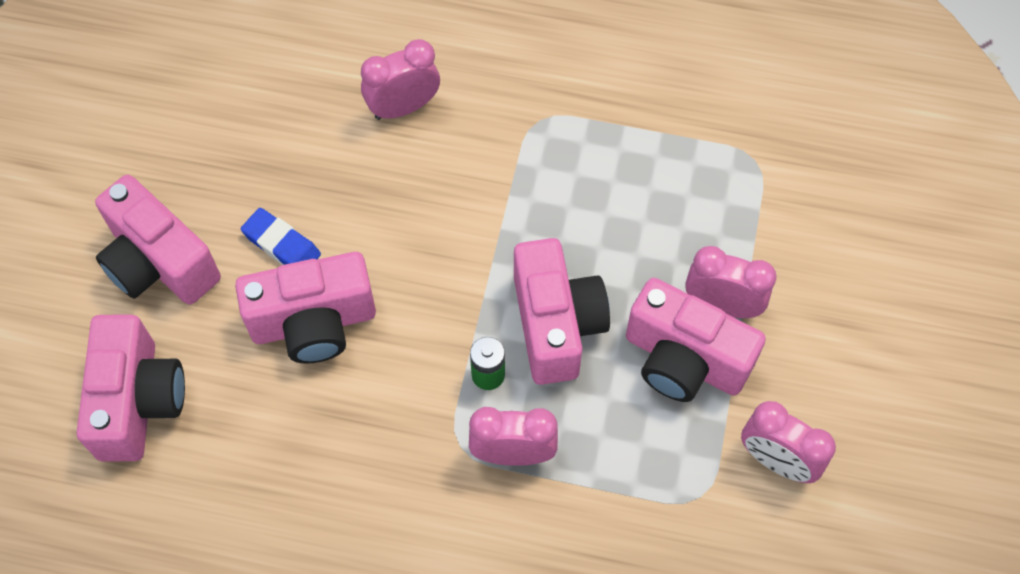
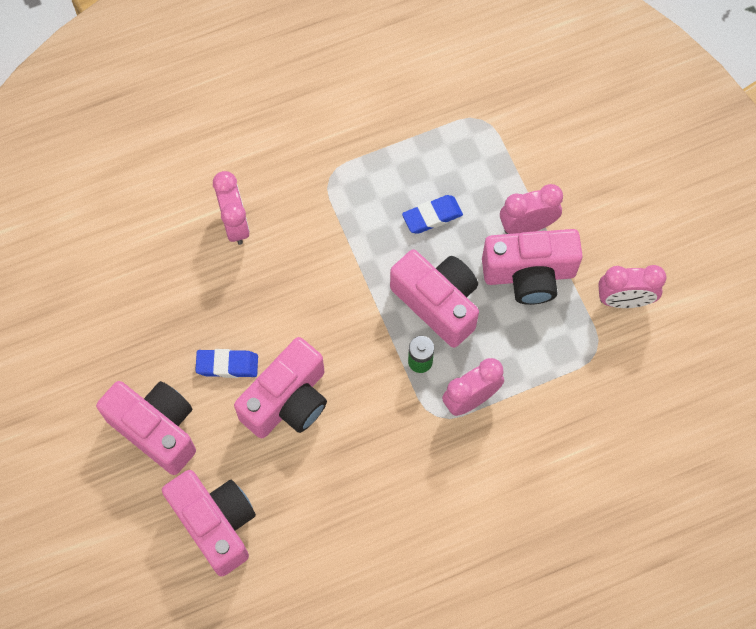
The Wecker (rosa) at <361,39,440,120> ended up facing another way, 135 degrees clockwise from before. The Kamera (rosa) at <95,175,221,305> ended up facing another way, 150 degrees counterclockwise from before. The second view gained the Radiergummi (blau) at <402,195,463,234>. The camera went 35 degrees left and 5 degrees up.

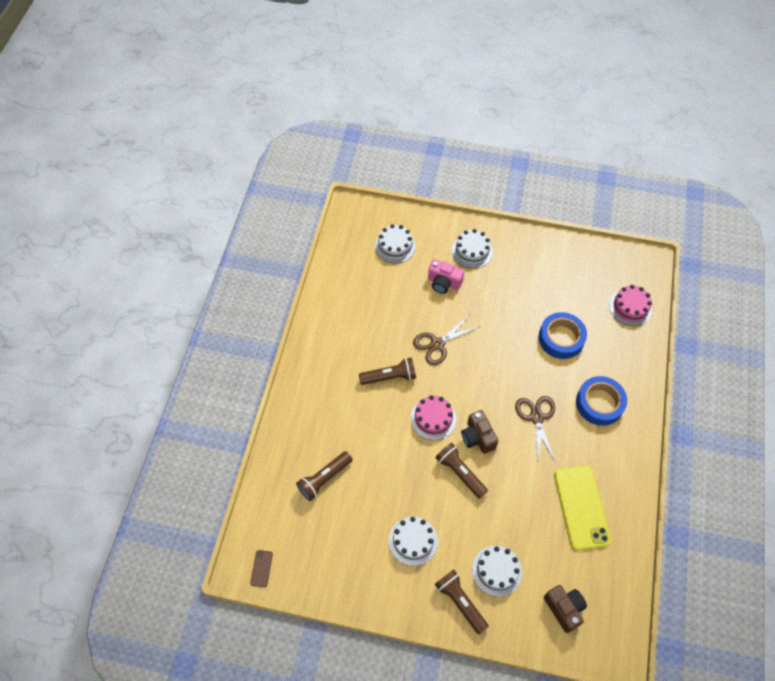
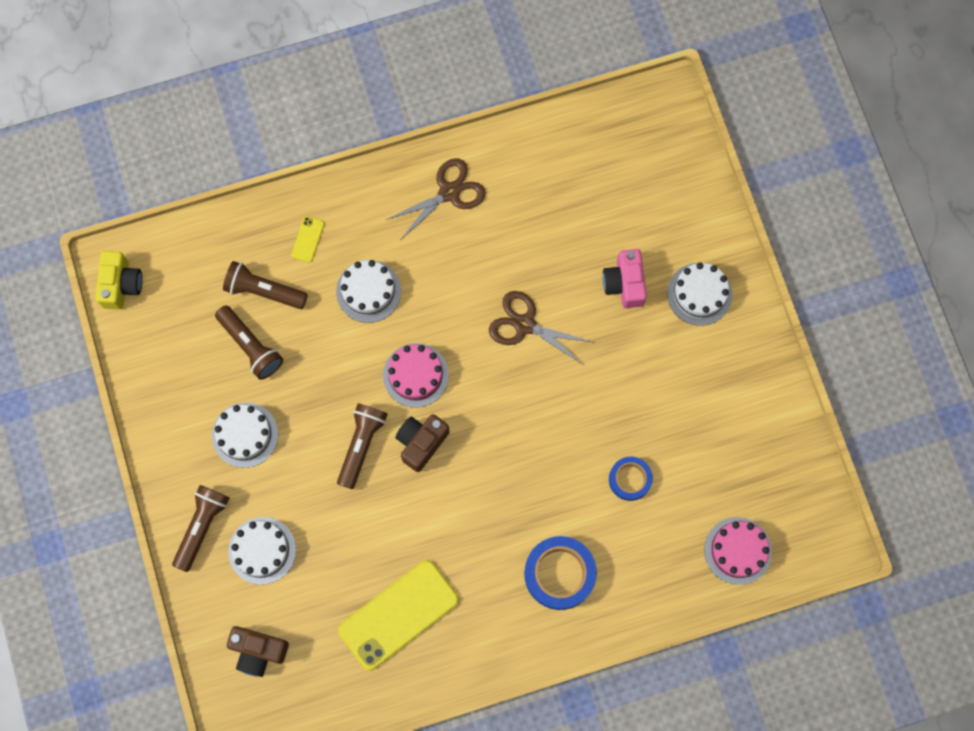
The Kuchen (weiß) ended up elsewhere, having gone from <375,224,416,264> to <336,260,401,323>. The size of the Klebeband (blau) at <538,312,587,359> changed by a factor of 0.61. The Taschenlampe (braun) ended up elsewhere, having gone from <359,357,416,385> to <215,305,283,380>. The Schere (braun) ended up elsewhere, having gone from <515,396,556,463> to <386,158,486,239>. Where the Handy (braun) stood at <250,550,273,587>, the Kamera (gelb) came to stand at <95,251,143,310>. The Kamera (braun) at <544,585,587,633> ended up facing another way, 75 degrees clockwise from before. The second view gained the Handy (gelb) at <291,216,325,263>. The camera went 60 degrees right and 15 degrees up.

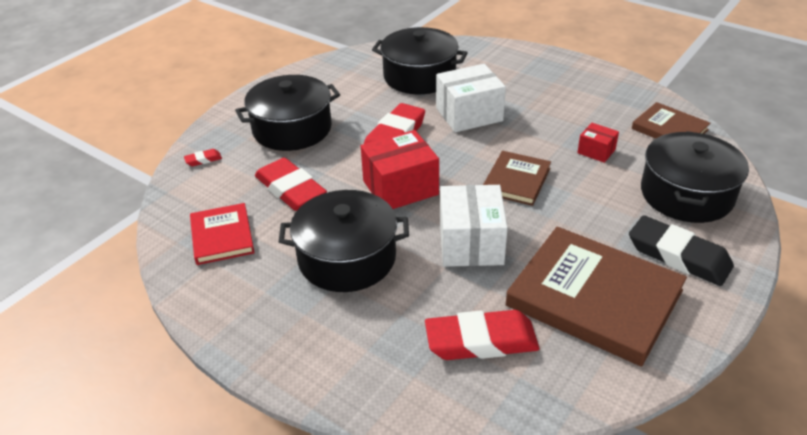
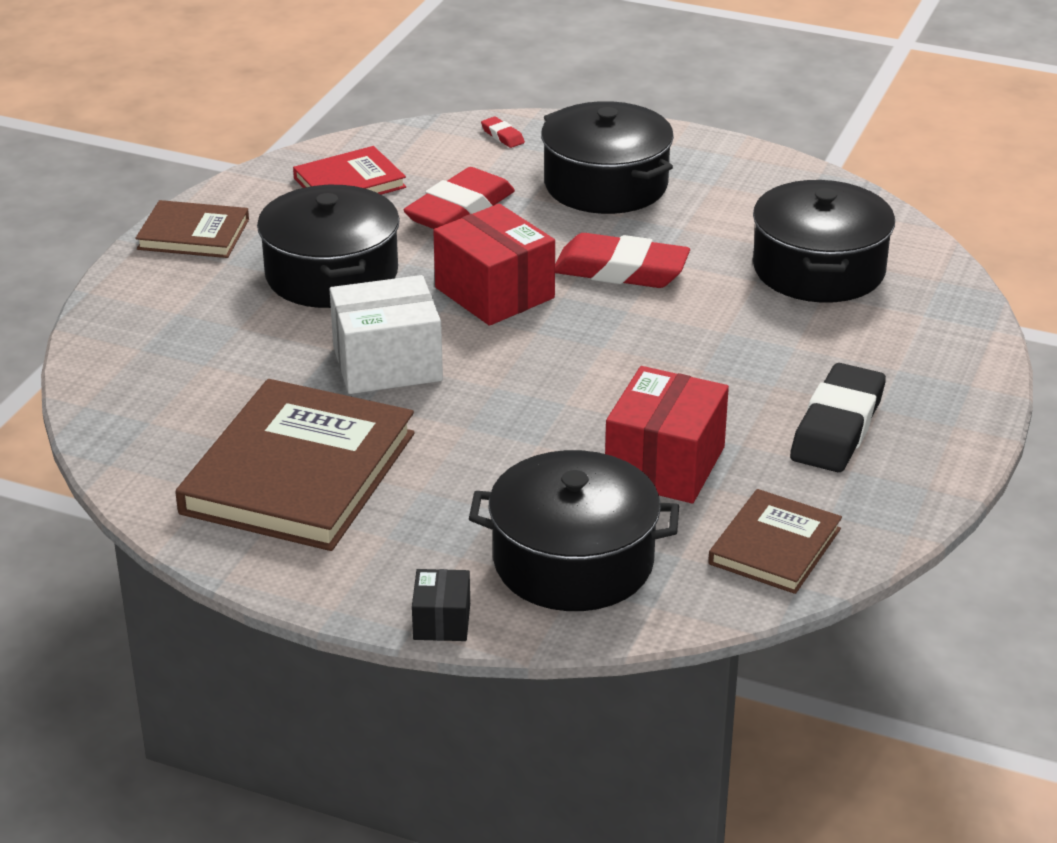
The second view lost the Schachtel (weiß) at <436,64,506,132>. The size of the Schachtel (rot) at <577,123,619,163> changed by a factor of 1.93. The Buch (braun) ended up elsewhere, having gone from <483,151,551,206> to <135,200,249,258>. The Radiergummi (schwarz) ended up elsewhere, having gone from <629,215,734,286> to <790,363,886,472>. The second view lost the Radiergummi (rot) at <425,310,539,360>. The second view gained the Schachtel (schwarz) at <412,569,470,641>. The camera went 75 degrees right and 5 degrees down.

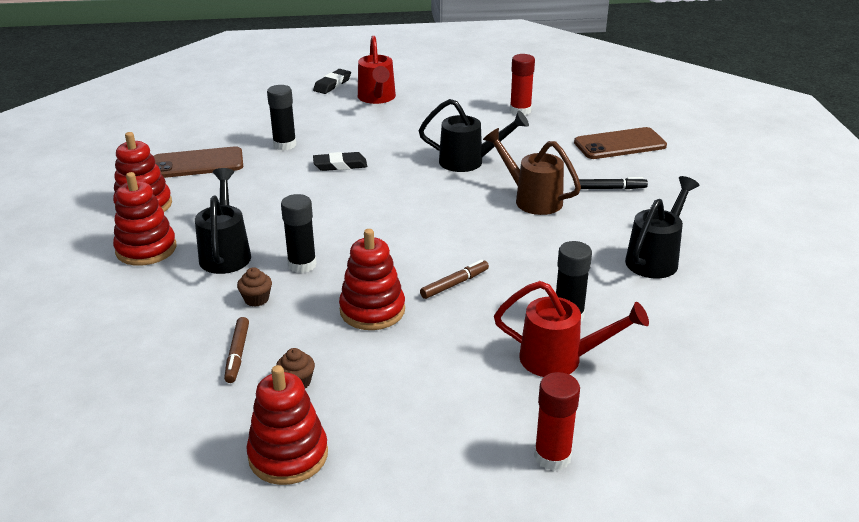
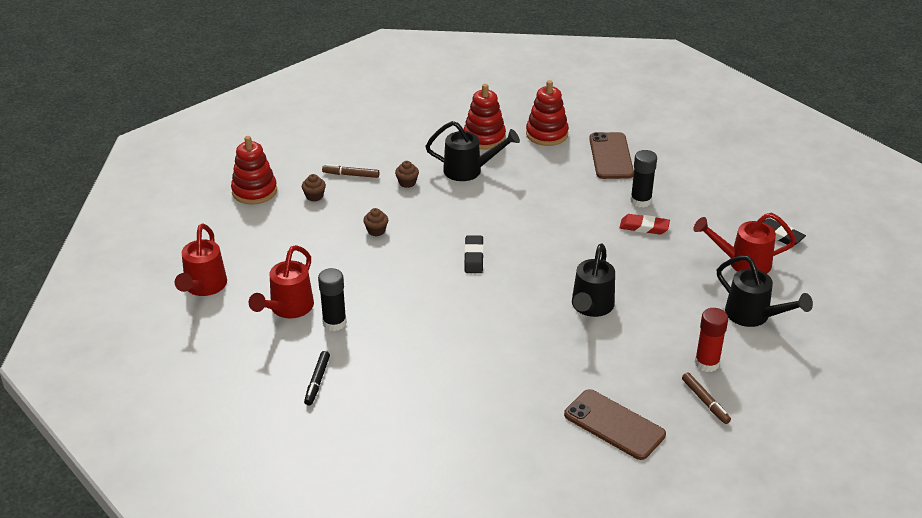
The Handy (braun) at <574,127,667,159> ended up facing another way, 45 degrees counterclockwise from before. The second view lost the Gießkanne (braun) at <483,128,581,215>. The Radiergummi (schwarz) ended up elsewhere, having gone from <313,152,367,171> to <464,235,484,273>. The Gießkanne (schwarz) ended up elsewhere, having gone from <625,176,699,279> to <717,255,813,327>. The Filzstift (schwarz) ended up elsewhere, having gone from <579,177,648,189> to <304,351,330,405>. The second view lost the Klebestift (schwarz) at <281,194,317,273>. Where the Stapelspielzeug (rot) stood at <339,229,405,330>, the Muffin (braun) came to stand at <363,208,388,236>. The Filzstift (braun) ended up elsewhere, having gone from <420,259,489,299> to <682,372,731,424>. Where the Klebestift (rot) stood at <534,372,580,471>, the Gießkanne (rot) came to stand at <175,224,227,296>. The second view gained the Radiergummi (rot) at <620,214,670,235>. The camera went 100 degrees right and 5 degrees up.

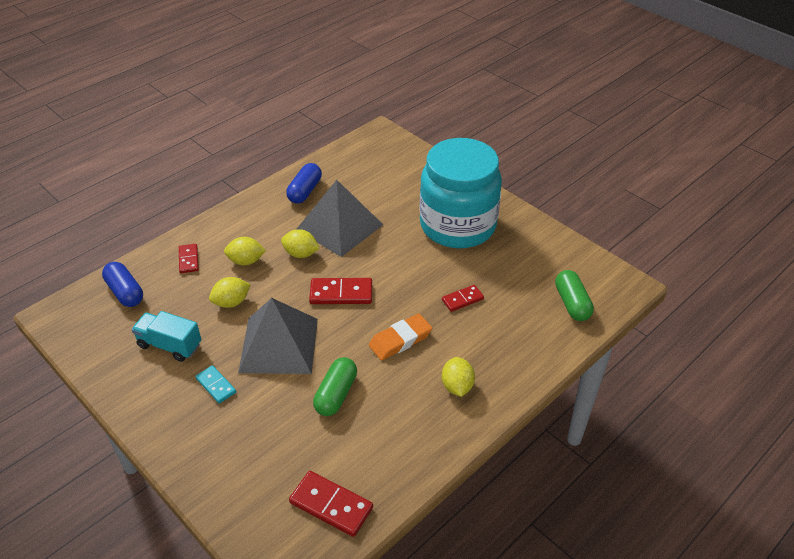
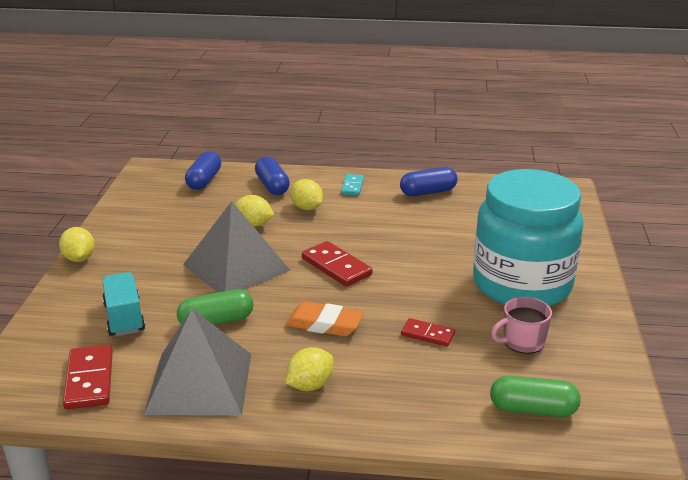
The Pyramide (grau) ended up elsewhere, having gone from <297,180,383,257> to <144,309,251,415>. The Zitrone (gelb) ended up elsewhere, having gone from <281,229,320,258> to <59,227,95,262>. Where the Dominostein (rot) stood at <179,244,199,273>, the Kapsel (blau) came to stand at <255,156,290,195>. The Kapsel (grün) at <555,270,594,321> ended up facing another way, 60 degrees clockwise from before. The Lastwagen (türkis) ended up elsewhere, having gone from <131,311,201,362> to <102,272,145,336>. The Dominostein (türkis) ended up elsewhere, having gone from <195,365,236,404> to <341,174,364,195>. The second view gained the Tasse (rosa) at <491,297,552,354>. The camera went 50 degrees right and 15 degrees down.

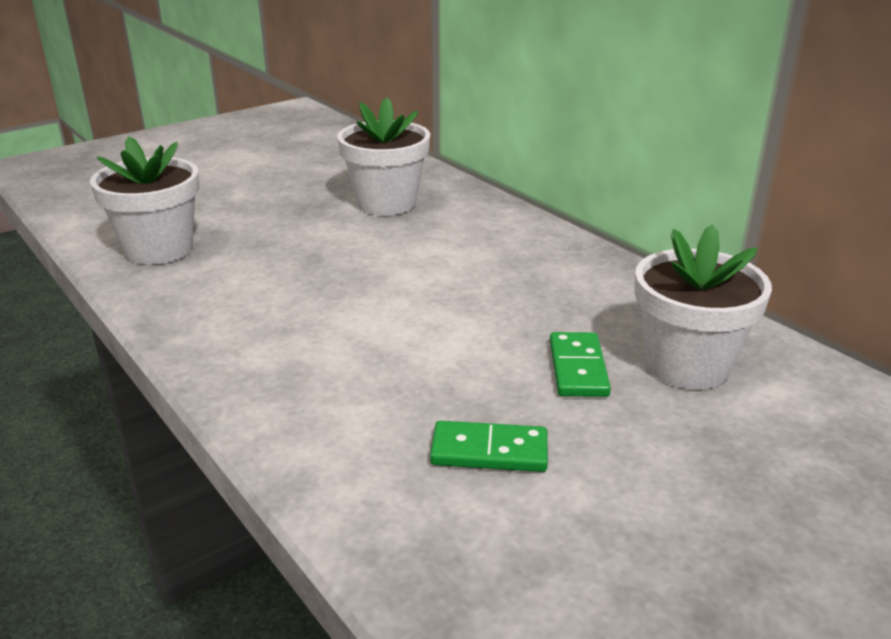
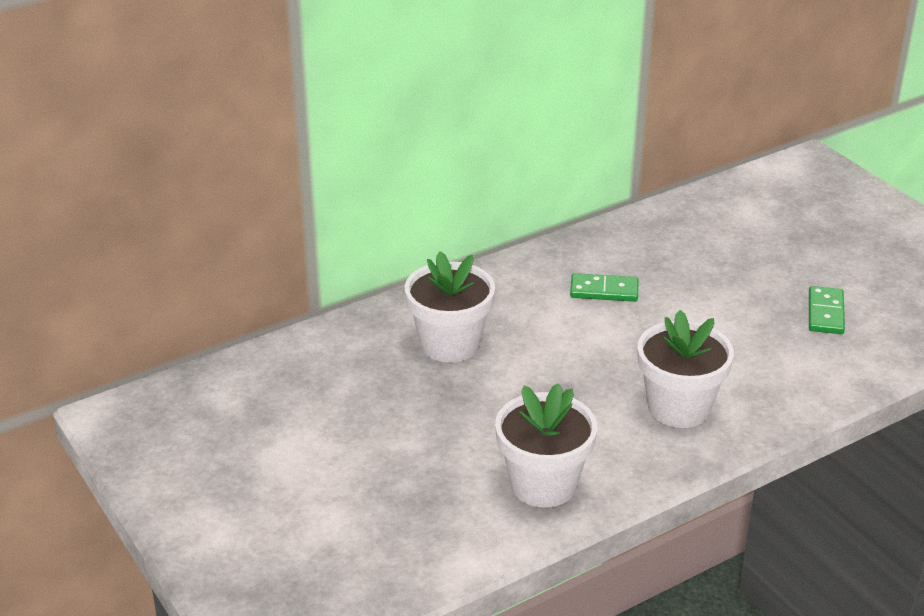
The Blumentopf (weiß) ended up elsewhere, having gone from <635,224,772,389> to <637,310,734,428>. The Dominostein (grün) ended up elsewhere, having gone from <550,332,611,397> to <570,273,639,302>. The camera went 85 degrees left and 5 degrees up.

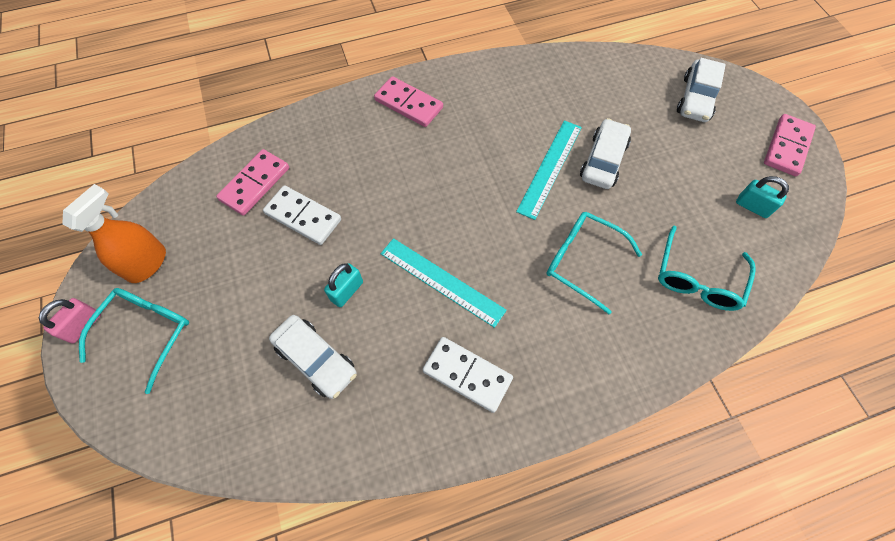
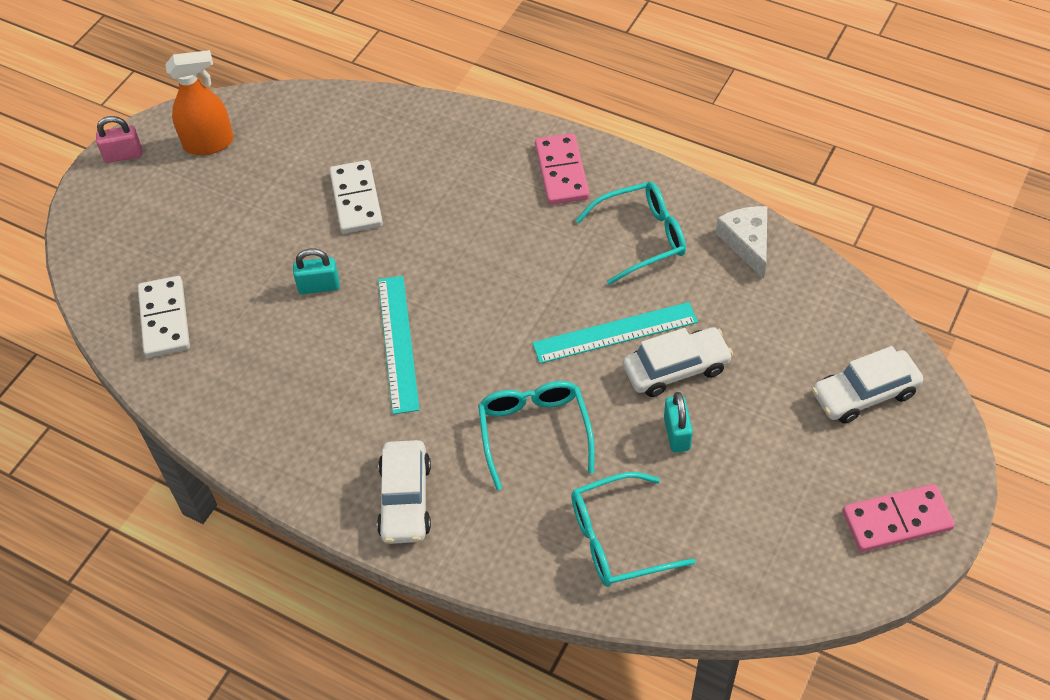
The second view lost the Dominostein (rosa) at <216,149,289,216>. The Vorhängeschloss (türkis) ended up elsewhere, having gone from <736,176,789,218> to <664,392,693,453>. The Brille (türkis) ended up elsewhere, having gone from <79,288,189,394> to <576,182,686,285>. The Auto (weiß) ended up elsewhere, having gone from <269,315,357,399> to <377,440,431,544>. The Dominostein (weiß) ended up elsewhere, having gone from <422,337,513,413> to <138,276,190,358>. The second view gained the Käse (weiß) at <716,206,767,279>. The camera went 50 degrees right and 10 degrees down.

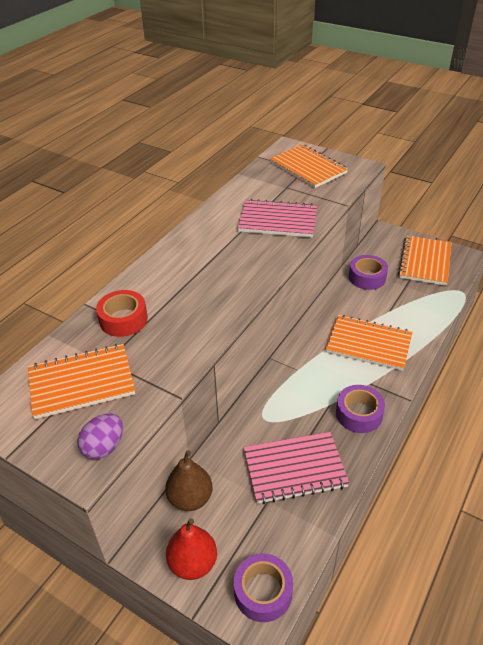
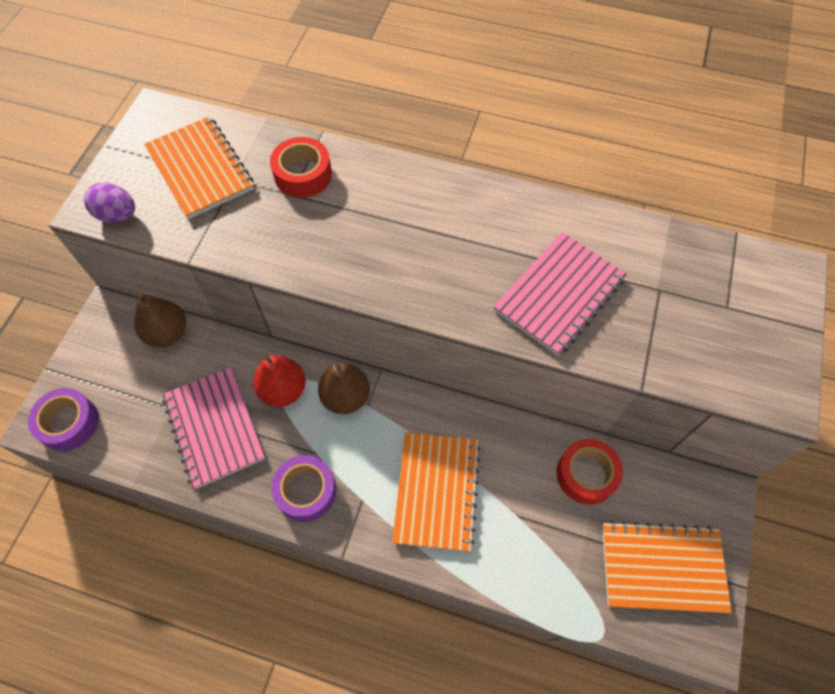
The second view lost the Notizbuch (orange) at <270,145,348,188>. The Notizbuch (rosa) at <237,199,317,237> ended up facing another way, 45 degrees clockwise from before. What was the Klebeband (lila) at <349,255,388,290> turned into the Klebeband (rot) at <557,439,623,505>. The Birne (rot) ended up elsewhere, having gone from <166,518,217,580> to <253,355,306,407>. The second view gained the Birne (braun) at <318,362,370,414>. The camera went 75 degrees right and 20 degrees up.

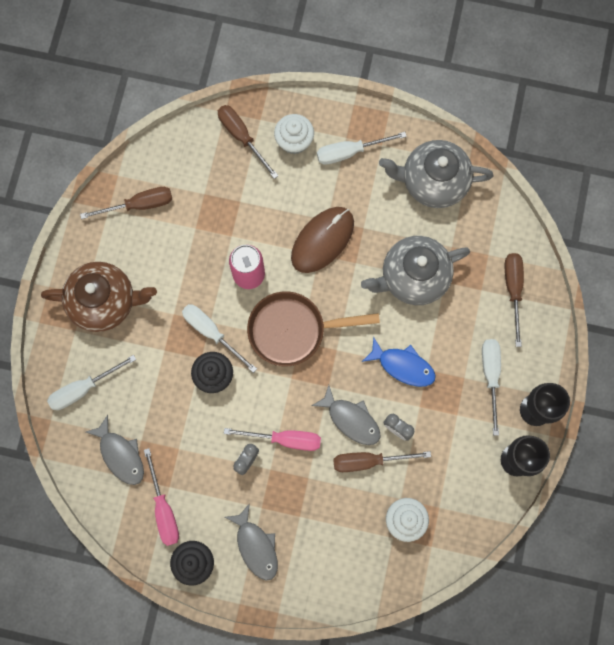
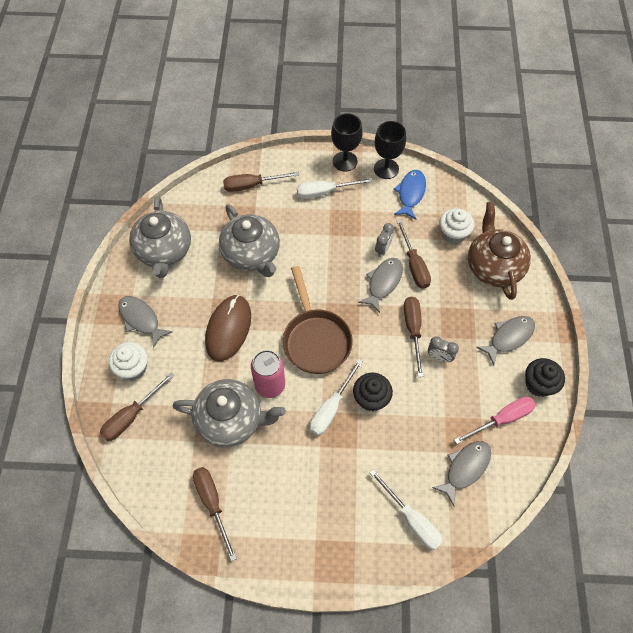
Where the Schraubenzieher (weiß) stood at <317,132,407,165>, the Fisch (grau) came to stand at <118,296,173,348>. The Computermaus (braun) at <291,207,354,273> ended up facing another way, 75 degrees clockwise from before. The Teekanne (braun) ended up elsewhere, having gone from <41,262,157,332> to <468,202,531,300>. The Fisch (blau) ended up elsewhere, having gone from <362,337,436,387> to <394,170,426,219>. What was the Schraubenzieher (rosa) at <224,428,321,451> turned into the Schraubenzieher (braun) at <404,297,423,377>. The second view gained the Teekanne (grau) at <172,379,286,447>. The camera went 100 degrees left and 15 degrees down.

